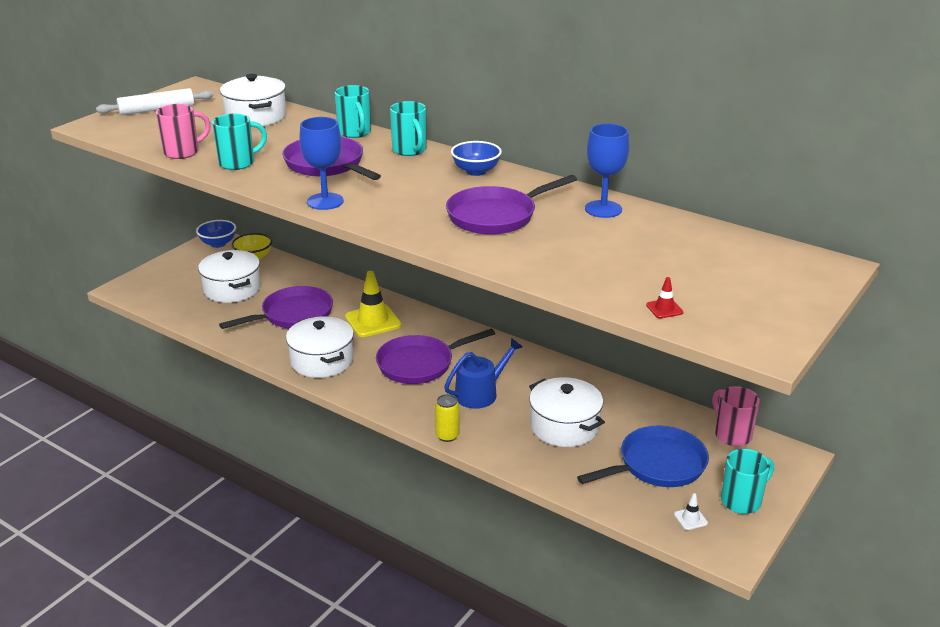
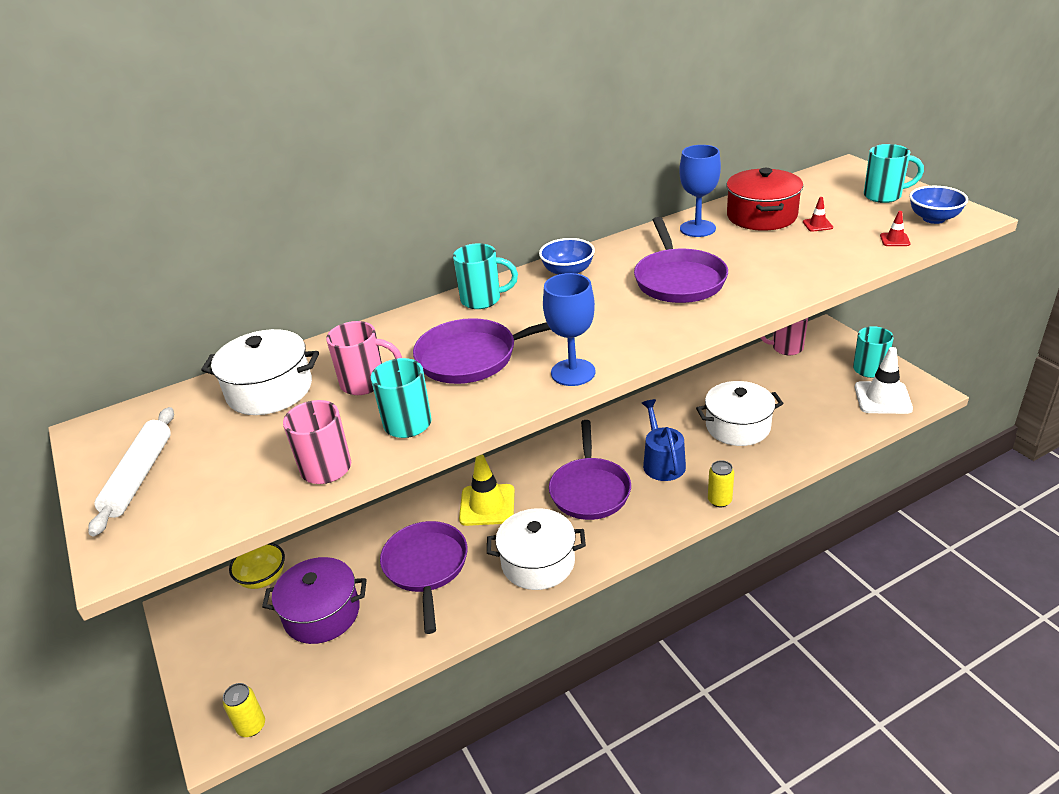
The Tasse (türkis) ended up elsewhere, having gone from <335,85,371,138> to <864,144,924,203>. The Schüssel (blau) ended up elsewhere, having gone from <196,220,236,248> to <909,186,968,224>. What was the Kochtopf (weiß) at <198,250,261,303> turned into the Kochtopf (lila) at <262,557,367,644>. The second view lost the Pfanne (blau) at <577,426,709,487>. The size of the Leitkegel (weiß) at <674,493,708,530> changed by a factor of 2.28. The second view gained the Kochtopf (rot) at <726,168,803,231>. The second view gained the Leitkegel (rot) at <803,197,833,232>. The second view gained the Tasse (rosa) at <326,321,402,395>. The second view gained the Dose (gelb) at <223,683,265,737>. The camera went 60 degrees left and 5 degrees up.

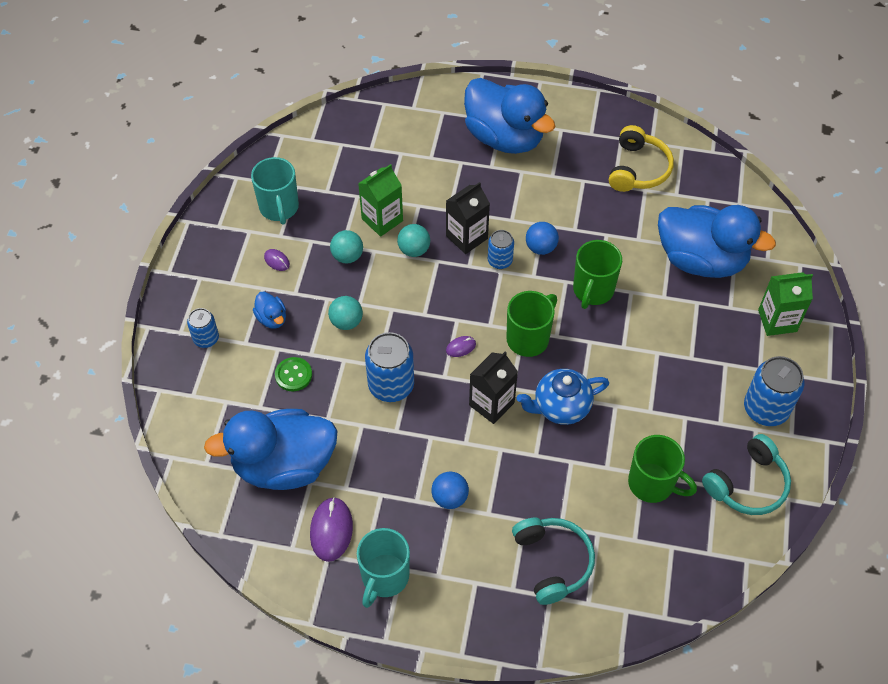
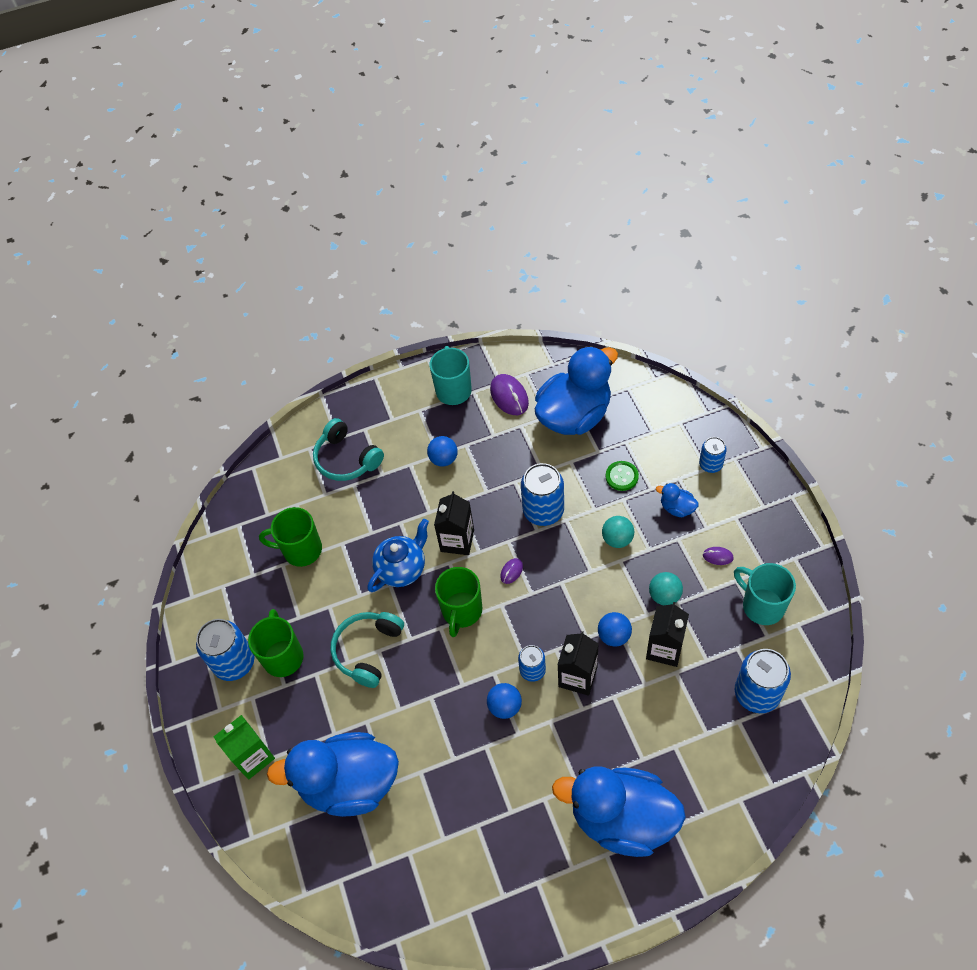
The second view lost the Kopfhörer (gelb) at <609,125,674,192>. What was the Getränkekarton (grün) at <358,164,403,237> turned into the Getränkekarton (schwarz) at <646,602,689,667>. What was the Ball (türkis) at <397,224,430,257> turned into the Ball (blau) at <598,612,632,647>. The Tasse (grün) ended up elsewhere, having gone from <573,240,622,309> to <248,609,303,677>. The Kopfhörer (türkis) ended up elsewhere, having gone from <702,434,791,515> to <330,612,404,688>. The second view gained the Dose (blau) at <735,649,791,713>. The camera went 155 degrees right and 0 degrees up.

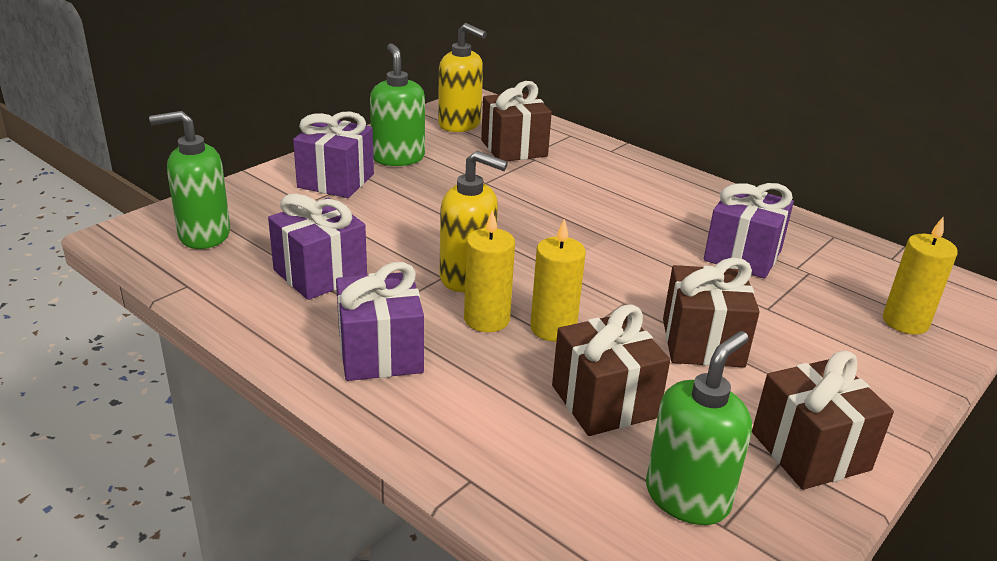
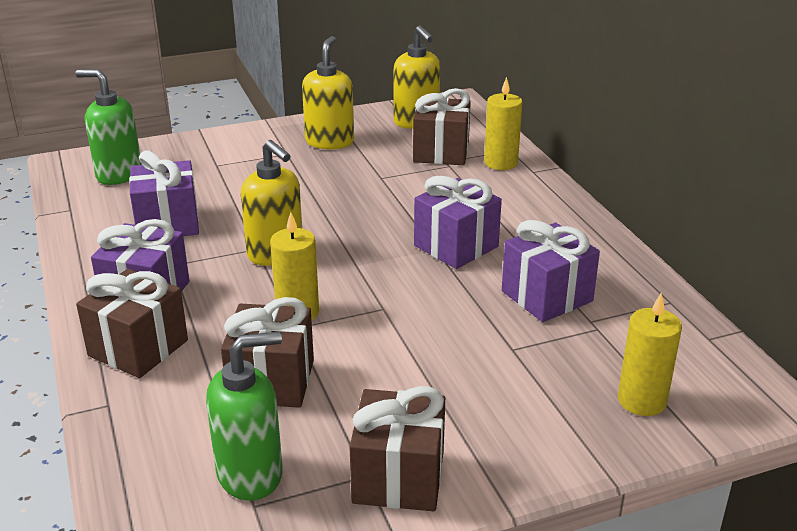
What was the Seifenspender (grün) at <370,43,425,166> turned into the Seifenspender (gelb) at <302,36,354,149>. The Geschenk (lila) ended up elsewhere, having gone from <293,112,374,198> to <414,176,502,269>. The Kerze (gelb) ended up elsewhere, having gone from <464,210,515,332> to <484,77,522,170>. The Geschenk (braun) ended up elsewhere, having gone from <663,258,760,367> to <76,269,188,378>. The camera went 30 degrees right and 0 degrees up.

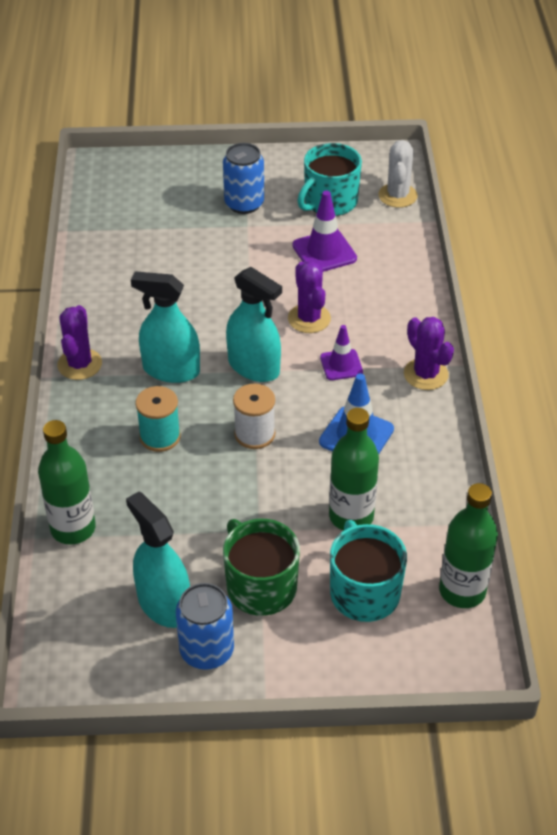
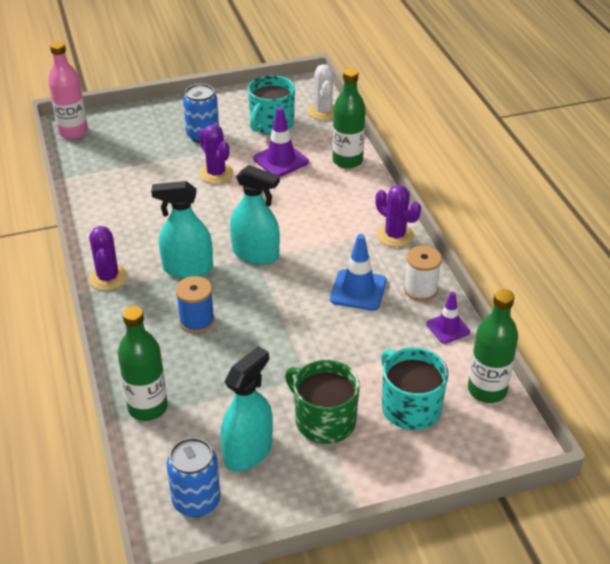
The Kaktus (lila) ended up elsewhere, having gone from <288,262,331,333> to <199,125,233,184>. The Leitkegel (lila) ended up elsewhere, having gone from <320,325,363,380> to <426,291,470,344>. The Garnrolle (weiß) ended up elsewhere, having gone from <233,384,275,449> to <404,246,442,301>. What was the Garnrolle (türkis) at <135,386,181,452> turned into the Garnrolle (blau) at <176,276,215,333>. The Flasche (grün) ended up elsewhere, having gone from <329,408,379,531> to <332,68,366,169>. The Sprühflasche (türkis) at <126,491,190,628> ended up facing another way, 90 degrees clockwise from before. The Dose (blau) ended up elsewhere, having gone from <176,583,234,670> to <167,438,221,517>. The second view gained the Flasche (rosa) at <48,41,88,139>. The camera went 15 degrees left and 5 degrees down.

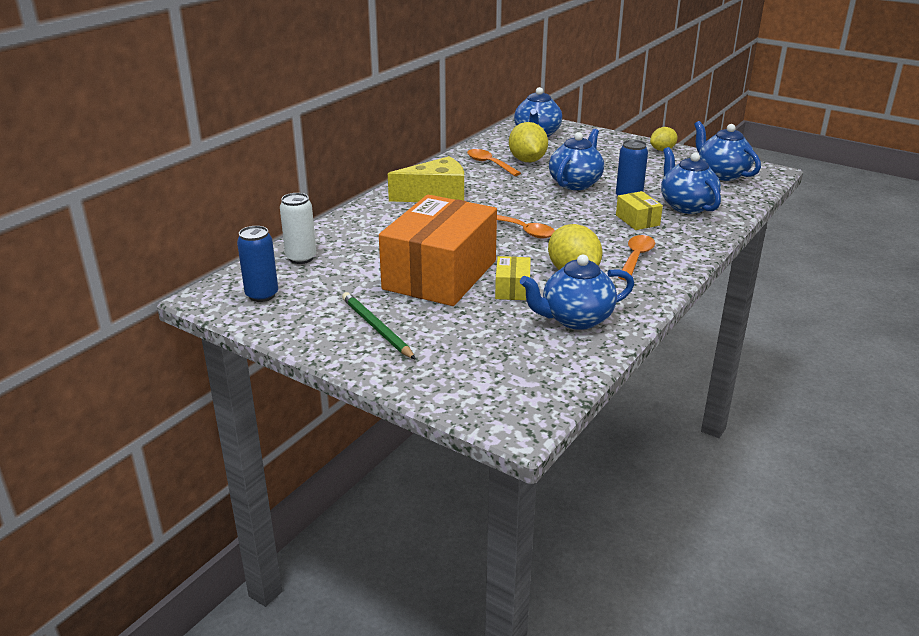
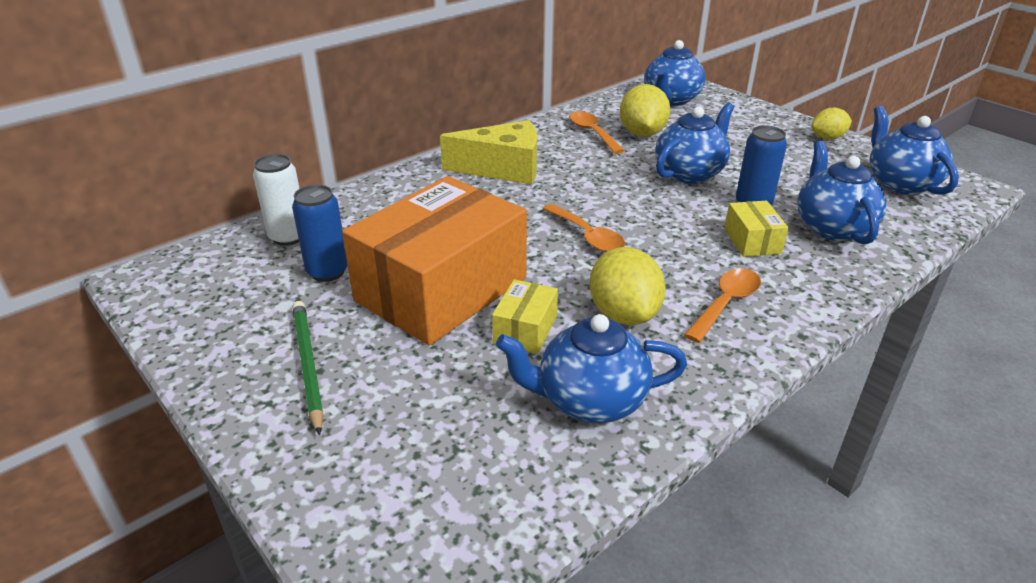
The Dose (blau) ended up elsewhere, having gone from <237,226,278,302> to <292,185,348,282>. The camera went 15 degrees right and 5 degrees up.

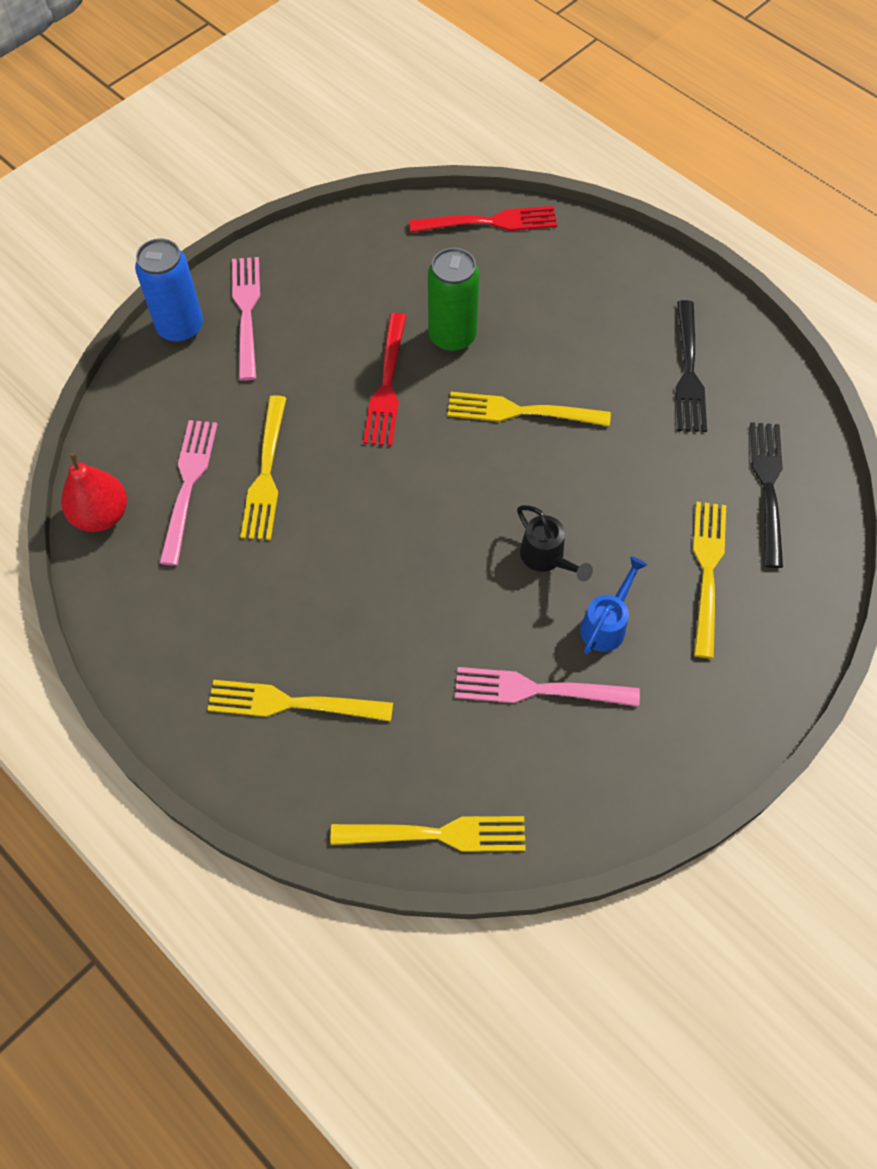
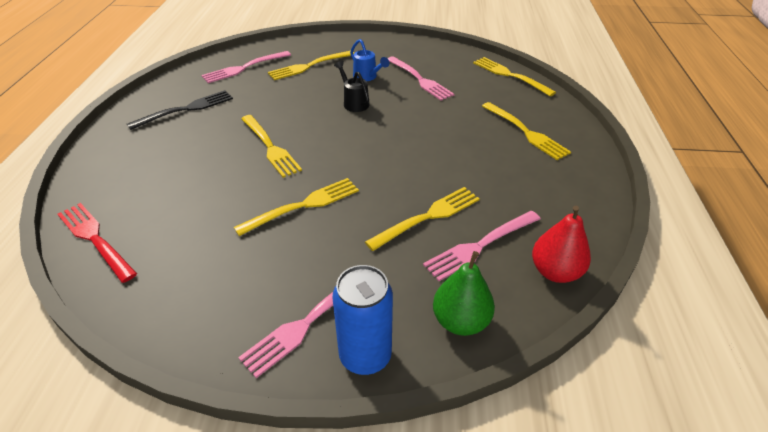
The second view lost the Dose (grün) at <428,248,480,352>. What was the Gabel (rot) at <363,313,406,446> turned into the Gabel (gelb) at <234,178,359,236>. What was the Gabel (schwarz) at <750,422,783,568> turned into the Gabel (rosa) at <202,51,291,83>. The Gießkanne (schwarz) at <517,505,593,581> ended up facing another way, 45 degrees counterclockwise from before. The Gießkanne (blau) at <580,556,647,654> ended up facing another way, 120 degrees counterclockwise from before. The second view gained the Birne (grün) at <433,251,495,336>. The camera went 130 degrees left and 20 degrees down.

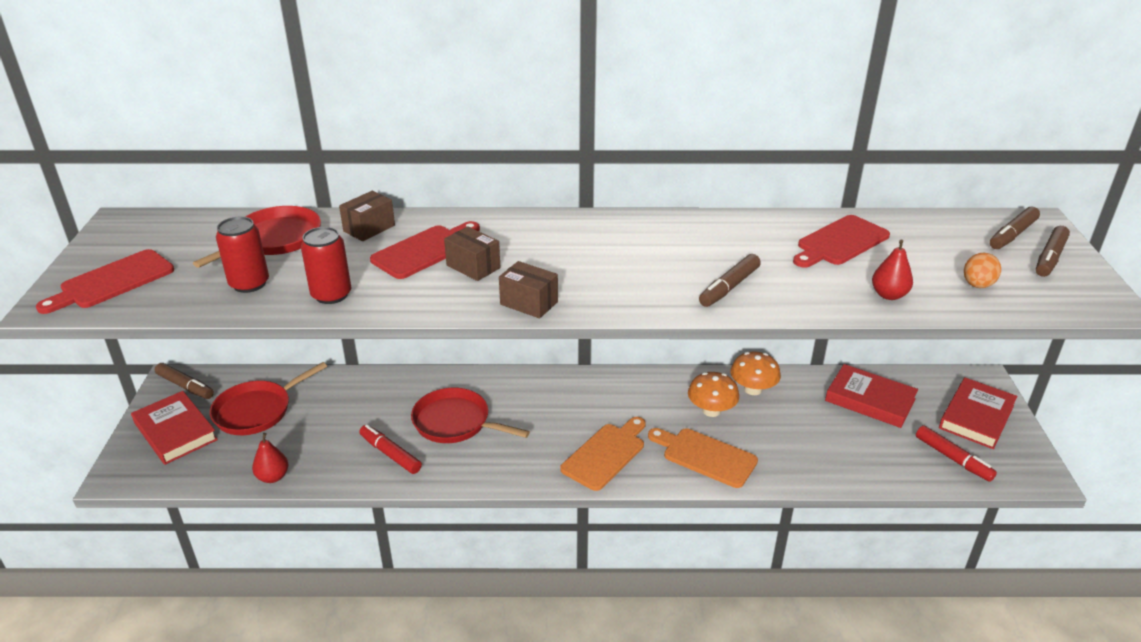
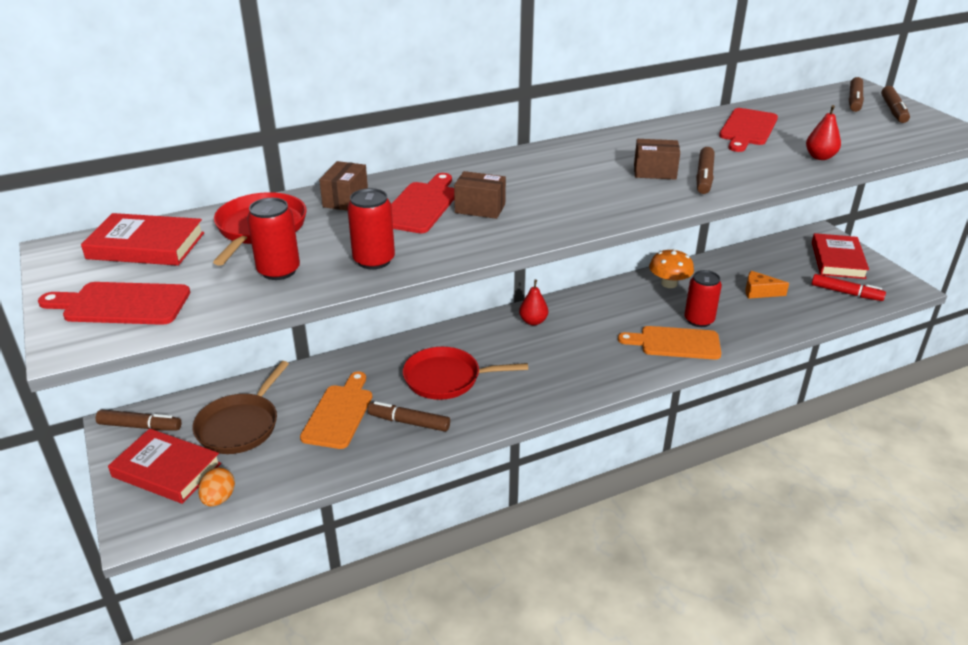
The Schneidebrett (rot) at <36,249,174,314> ended up facing another way, 75 degrees clockwise from before. The Ei (orange) ended up elsewhere, having gone from <964,253,1001,288> to <198,467,235,506>. The Schachtel (braun) ended up elsewhere, having gone from <499,261,558,318> to <634,139,680,180>. What was the Pfanne (rot) at <210,362,327,435> turned into the Pfanne (braun) at <192,361,289,454>. The Buch (rot) ended up elsewhere, having gone from <825,364,918,428> to <81,213,204,266>. The second view lost the Pilz (orange) at <688,372,739,417>. The Schneidebrett (orange) ended up elsewhere, having gone from <560,417,646,491> to <300,372,372,449>. What was the Filzstift (rot) at <359,425,422,474> turned into the Filzstift (braun) at <368,401,450,432>. The Birne (rot) ended up elsewhere, having gone from <252,433,288,483> to <519,280,548,325>. The second view gained the Dose (rot) at <684,270,722,327>. The second view gained the Käse (orange) at <745,271,789,299>. The camera went 25 degrees left and 0 degrees up.

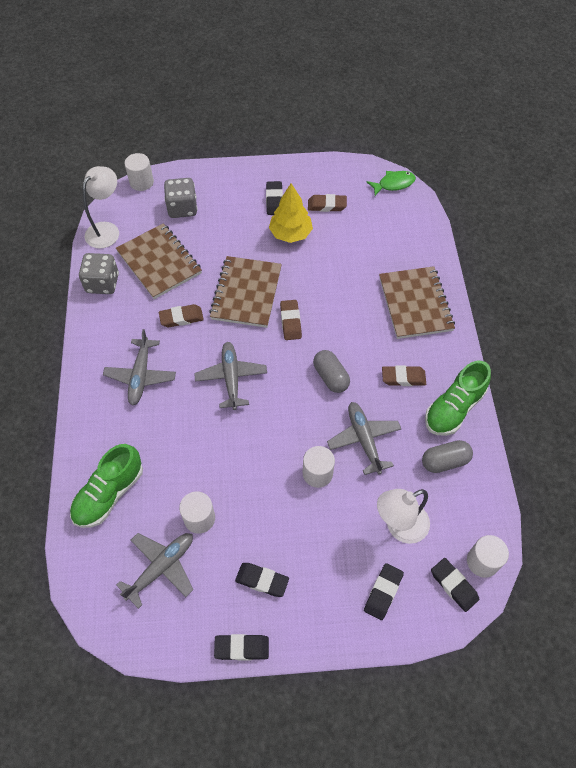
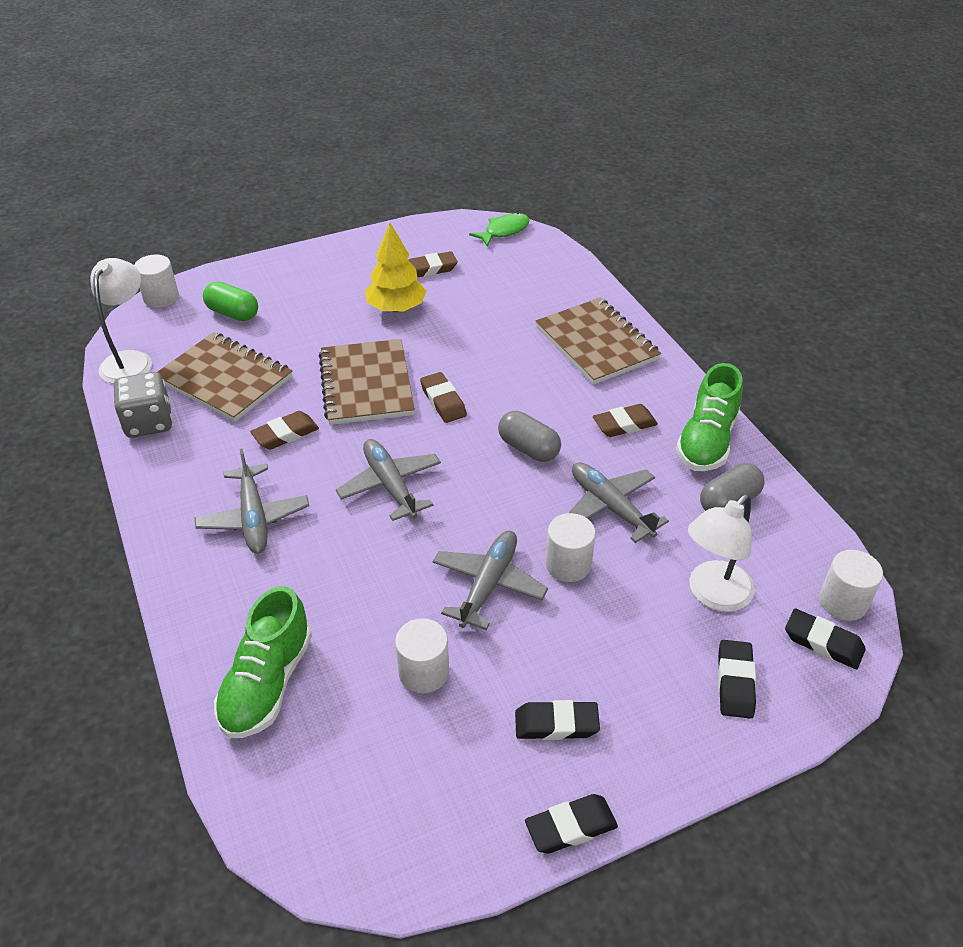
Where the Spielwürfel (grau) stood at <164,178,197,218>, the Kapsel (grün) came to stand at <203,282,258,321>. The second view lost the Radiergummi (schwarz) at <266,181,283,215>. The Flugzeug (grau) ended up elsewhere, having gone from <116,533,193,609> to <433,531,548,630>. The camera went 20 degrees left and 15 degrees down.

